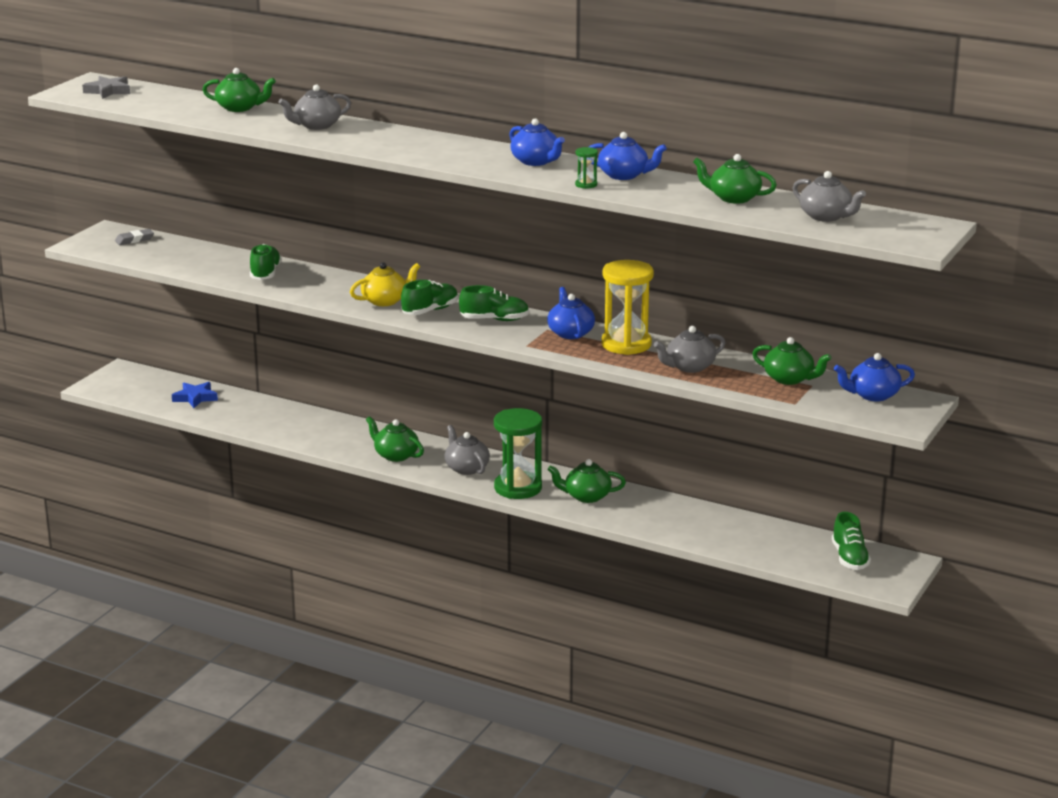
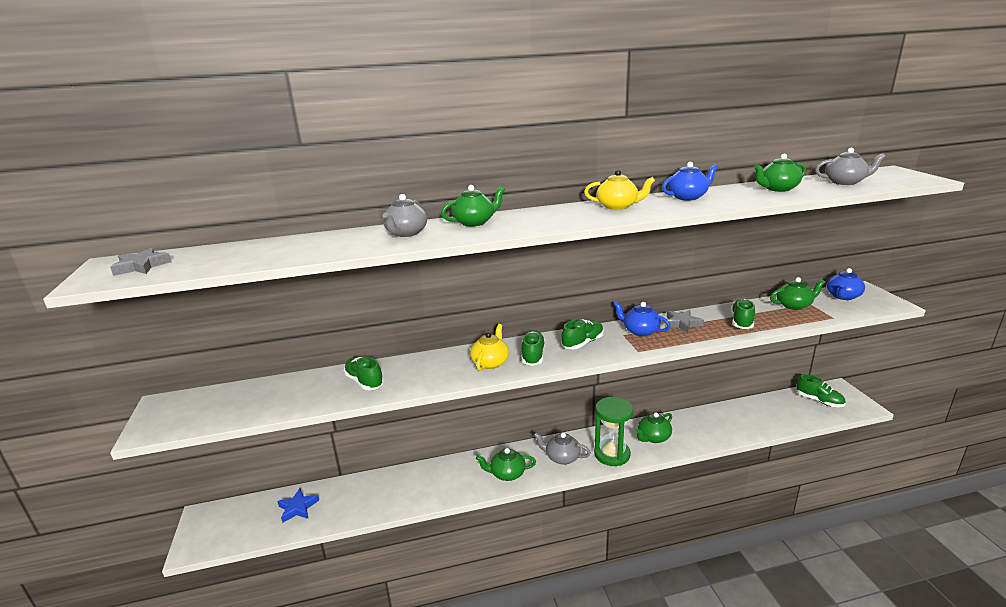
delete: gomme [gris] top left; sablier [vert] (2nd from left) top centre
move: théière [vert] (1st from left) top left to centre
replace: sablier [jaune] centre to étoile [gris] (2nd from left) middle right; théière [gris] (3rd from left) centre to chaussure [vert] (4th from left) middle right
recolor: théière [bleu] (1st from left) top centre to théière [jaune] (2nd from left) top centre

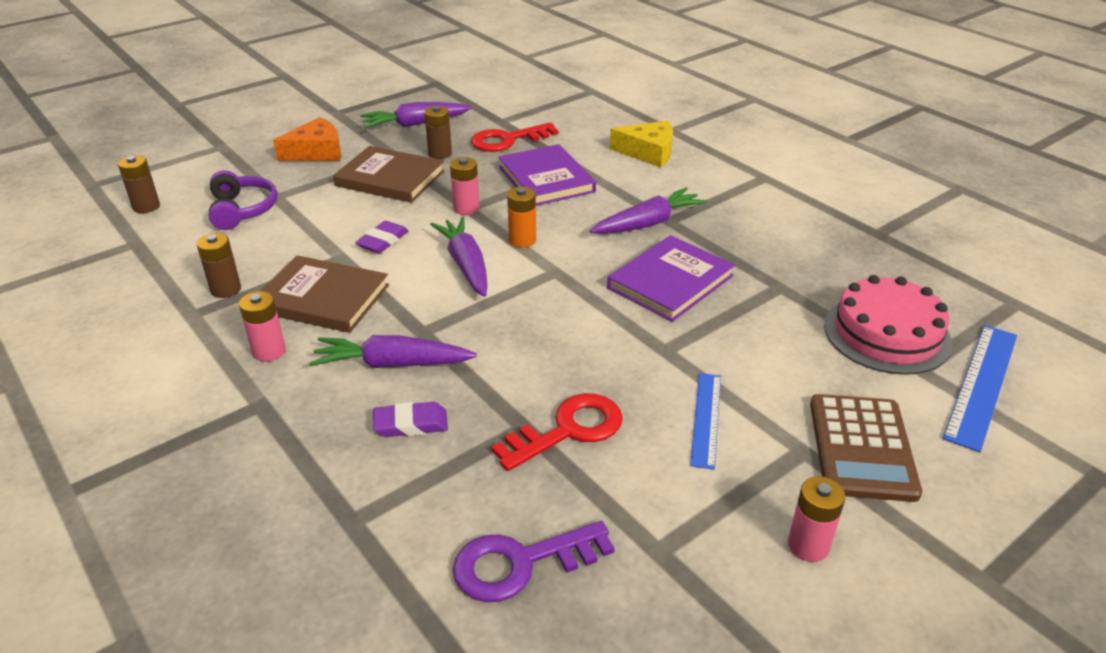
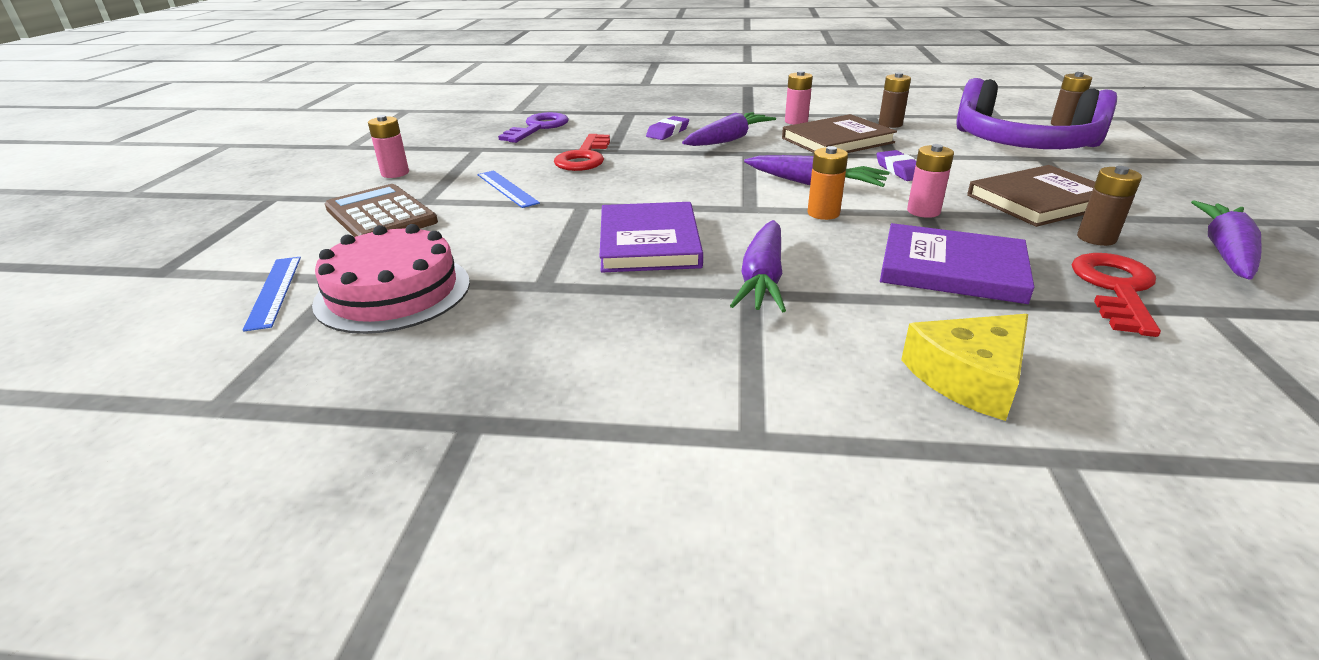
delete: fromage [orange] top left
resize: casque audio [violet] top left = top right x1.86; règle [bleu] (2nd from left in the first image) middle right = middle left x0.65

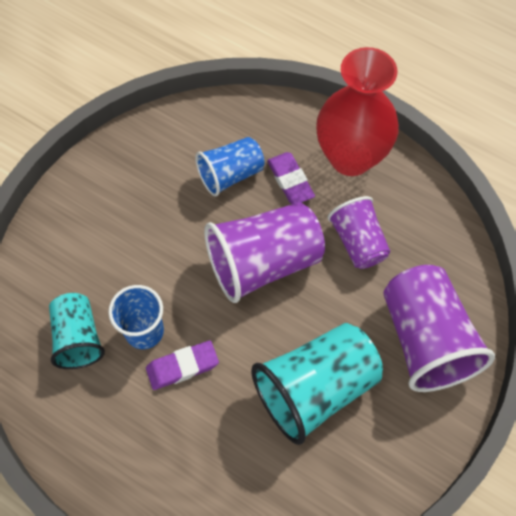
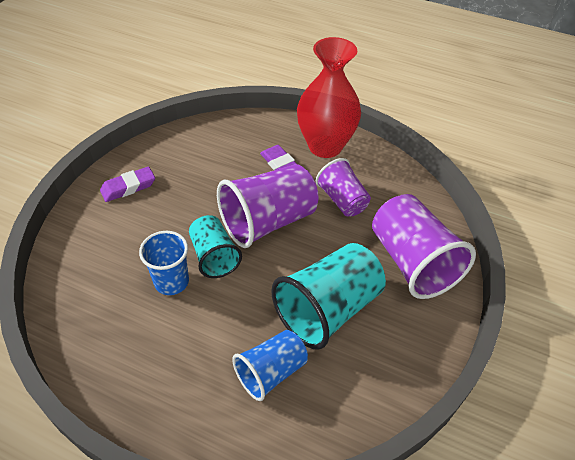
move: gobelet [turquoise] (1st from left) middle left to centre; gomme [violet] (1st from left) bottom centre to middle left; gobelet [bleu] (2nd from left) top centre to bottom centre

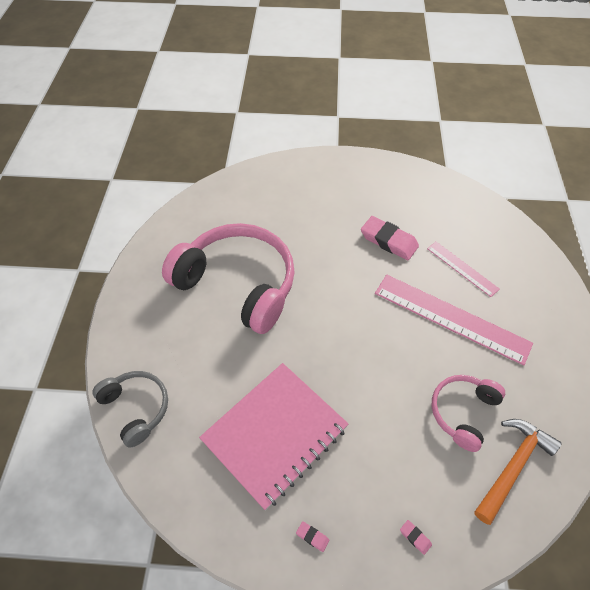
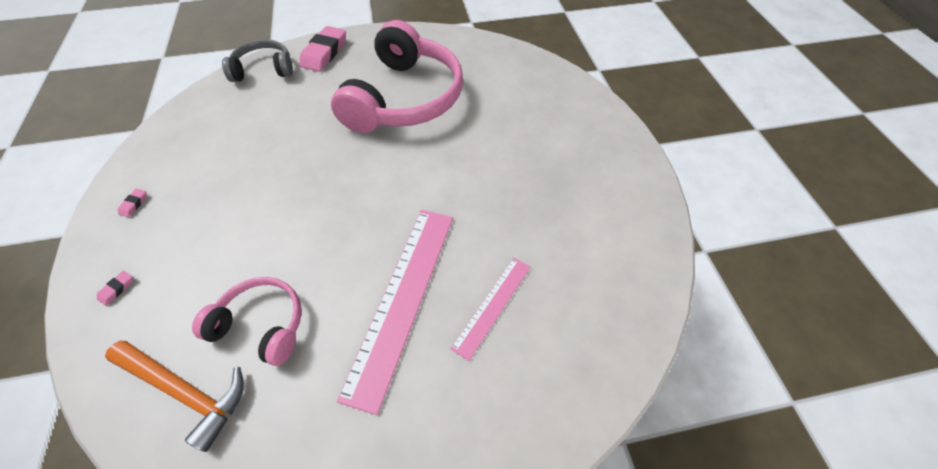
delete: carnet [rose] bottom centre
move: gomme [rose] (2nd from left in the first image) centre to gomme [rose] (3rd from left) top centre
rotate: casque audio [gris] bottom left = top left 135 degrees counterclockwise

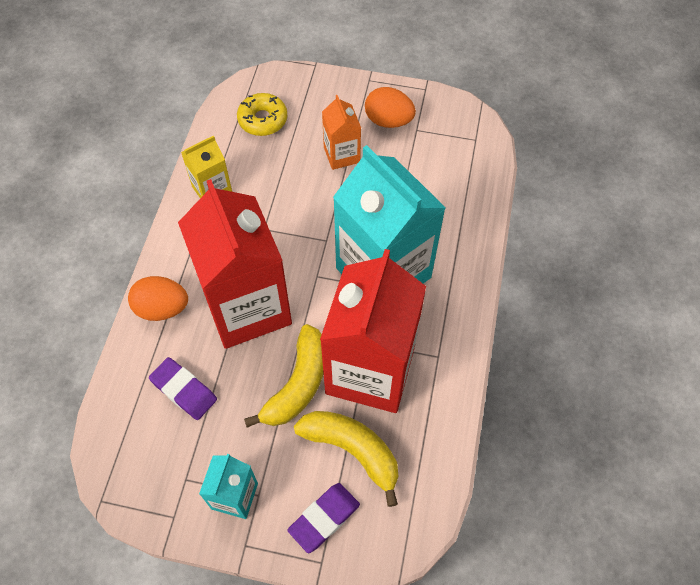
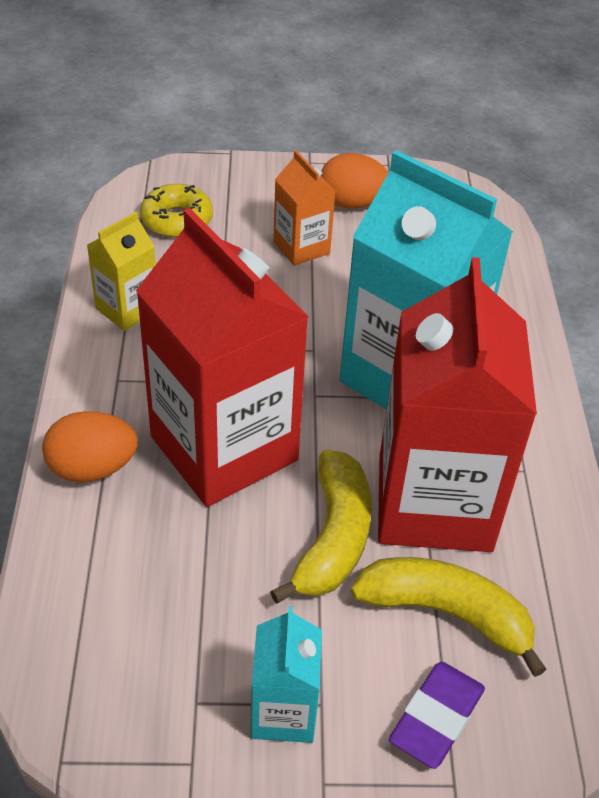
delete: gomme [violet] (1st from left) middle left

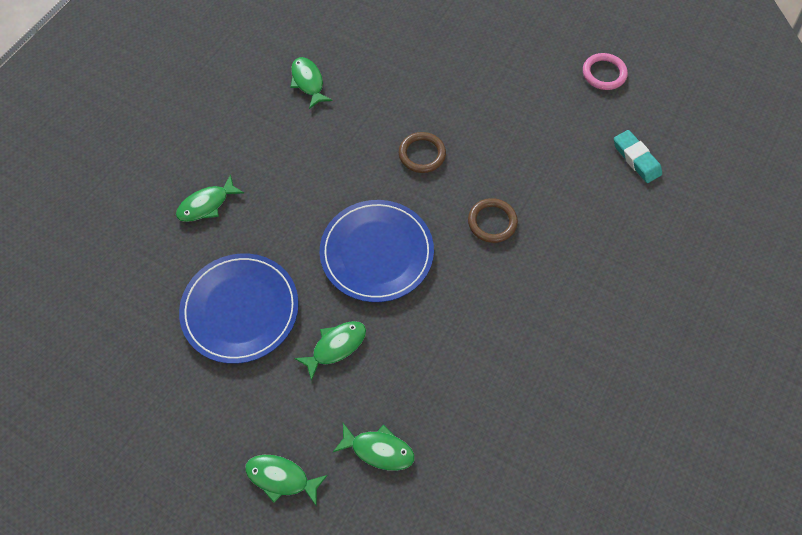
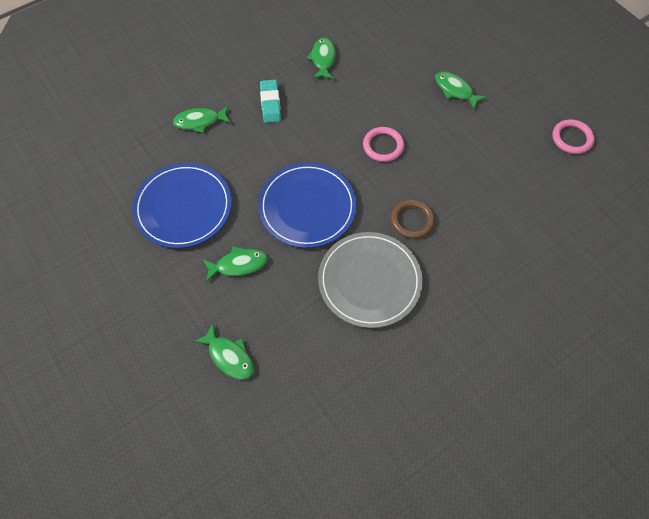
insert: assiette [gris] centre
move: poisson [vert] (2nd from left in the first image) bottom centre to poisson [vert] (5th from left) top right; gomme [turquoise] top right to top centre
recolor: anneau [marron] (1st from left) top centre to anneau [rose] (1st from left) top centre

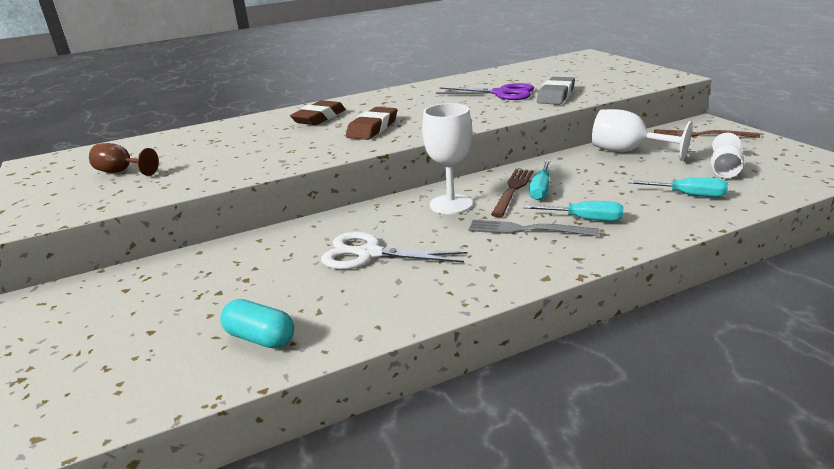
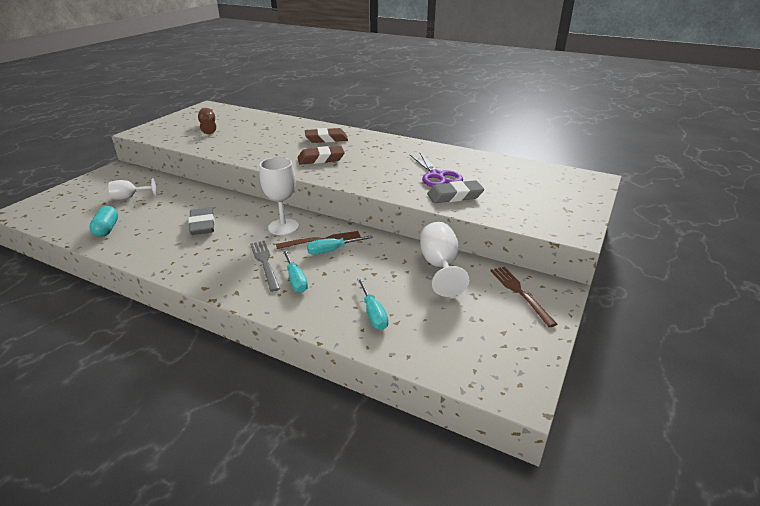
move: verre à pied [blanc] (3rd from left in the first image) top right to verre à pied [blanc] (1st from left) middle left
replace: ciseaux [blanc] centre to gomme [gris] (1st from left) middle left

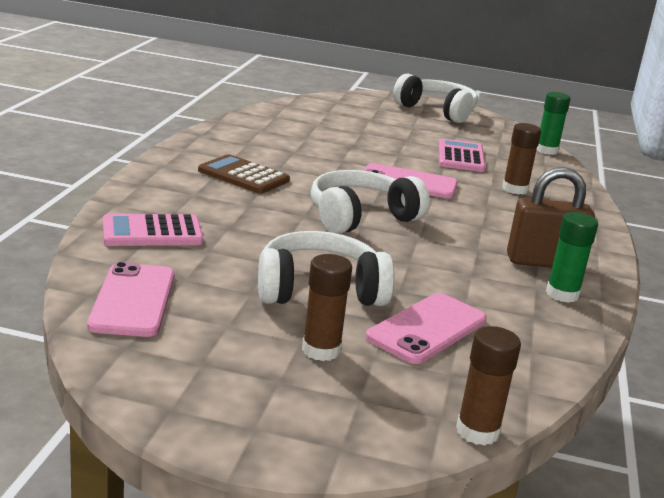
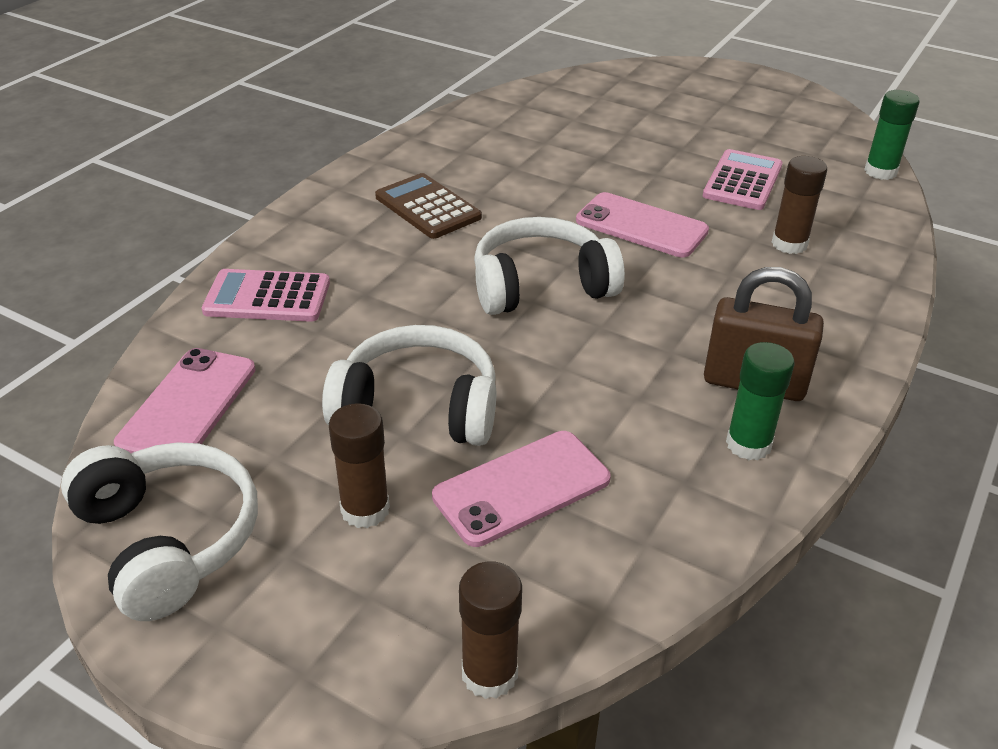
move: casque audio [blanc] (3rd from left in the first image) top centre to casque audio [blanc] (1st from left) bottom left

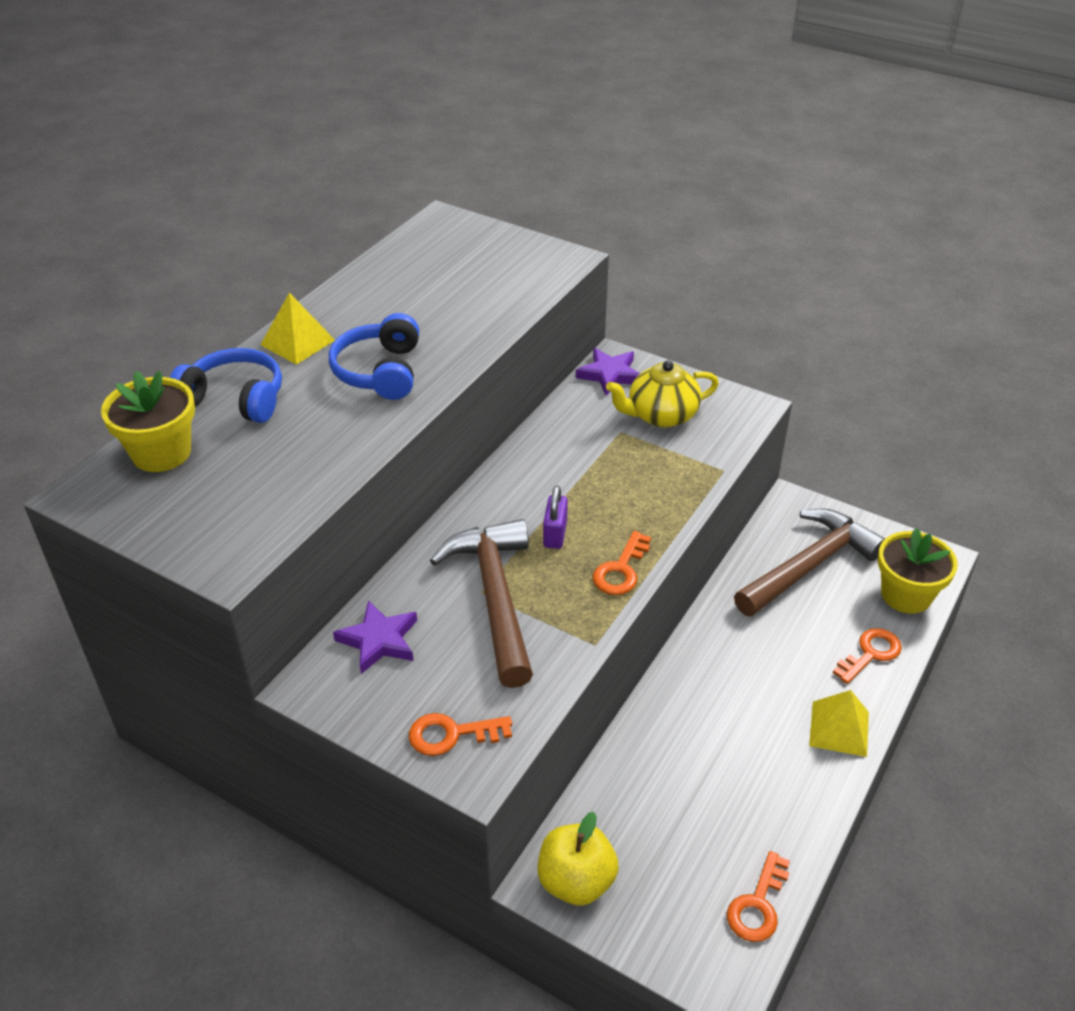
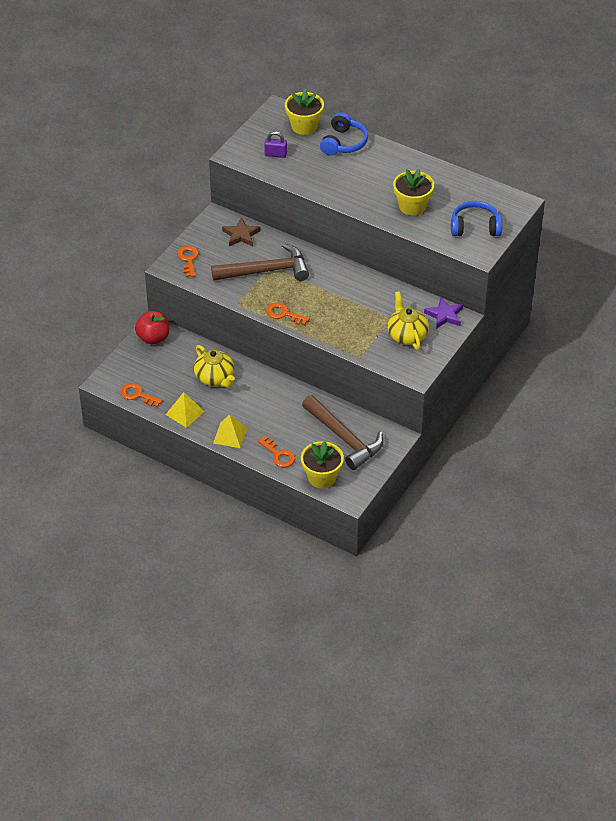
insert: théière [jaune] (1st from left) centre; pot de fleurs [jaune] (3rd from left) top right
move: pyramide [jaune] (1st from left) top left to middle left; casque audio [bleu] (2nd from left) centre to top right; cadenas [violet] centre to top centre
recolor: étoile [violet] (1st from left) centre to étoile [marron] top centre; pomme [jaune] bottom centre to pomme [rouge] middle left

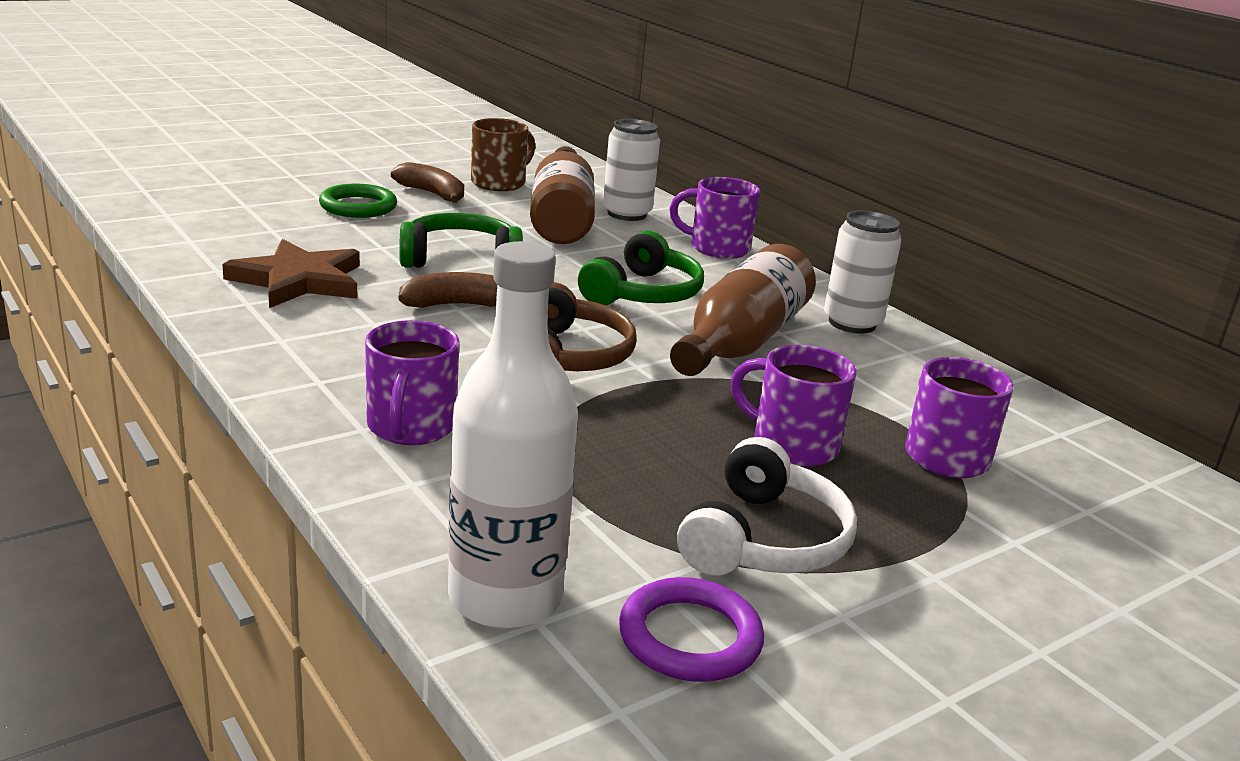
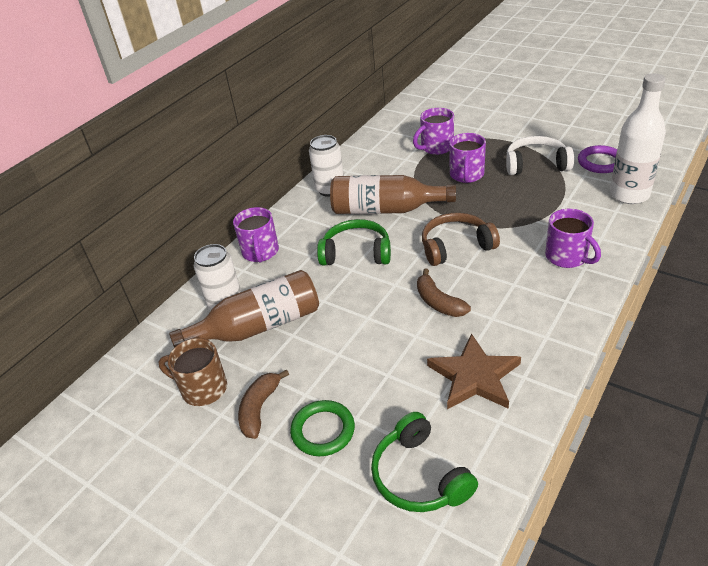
move: casque audio [vert] (1st from left in the first image) top centre to casque audio [vert] (2nd from left) bottom centre
rotate: tasse [violet] (1st from left in the first image) middle left = middle right 75 degrees clockwise

